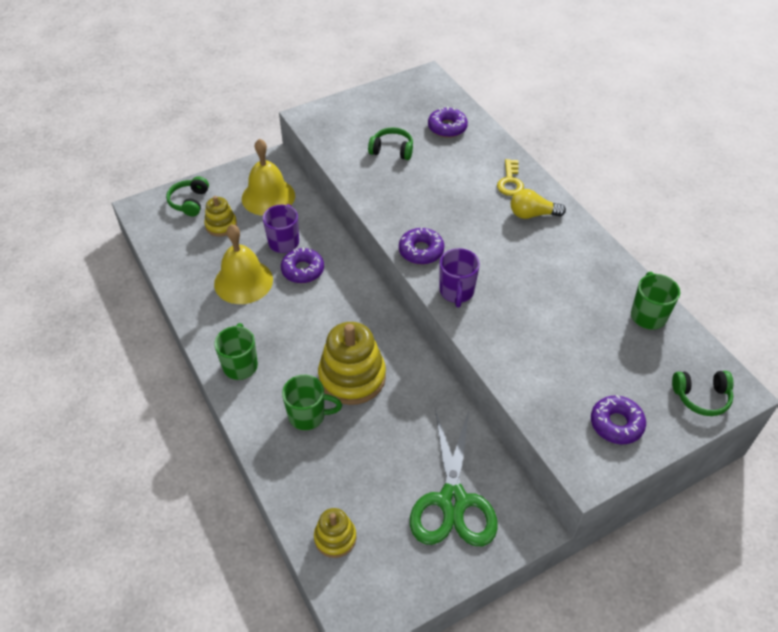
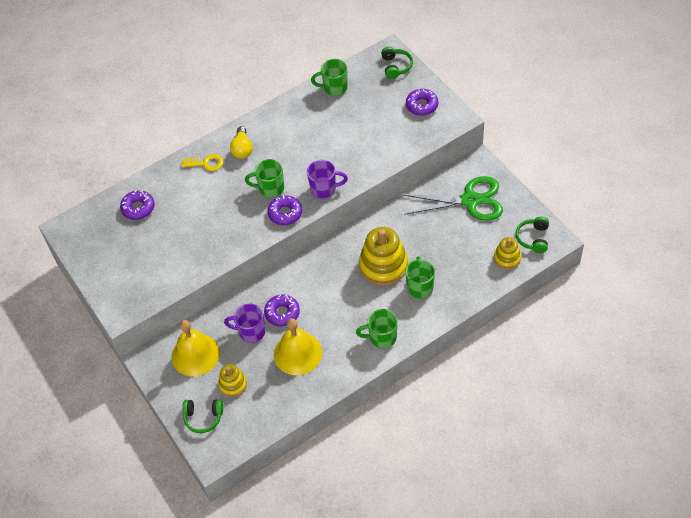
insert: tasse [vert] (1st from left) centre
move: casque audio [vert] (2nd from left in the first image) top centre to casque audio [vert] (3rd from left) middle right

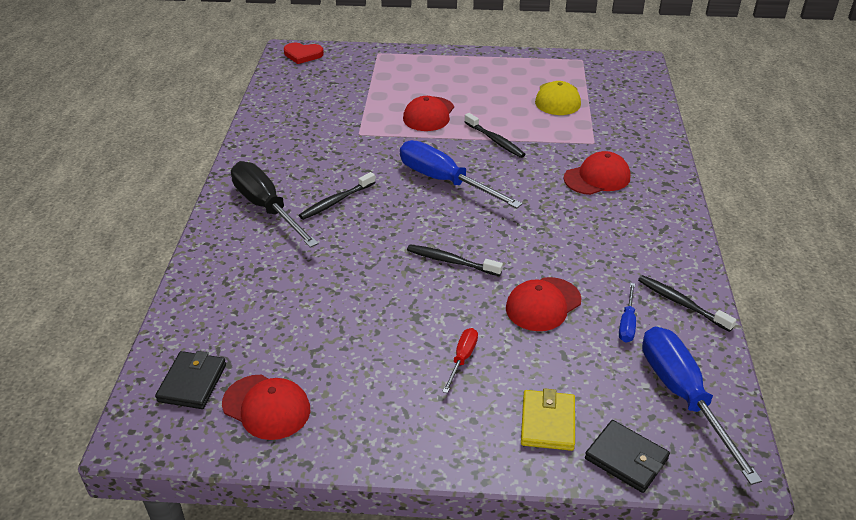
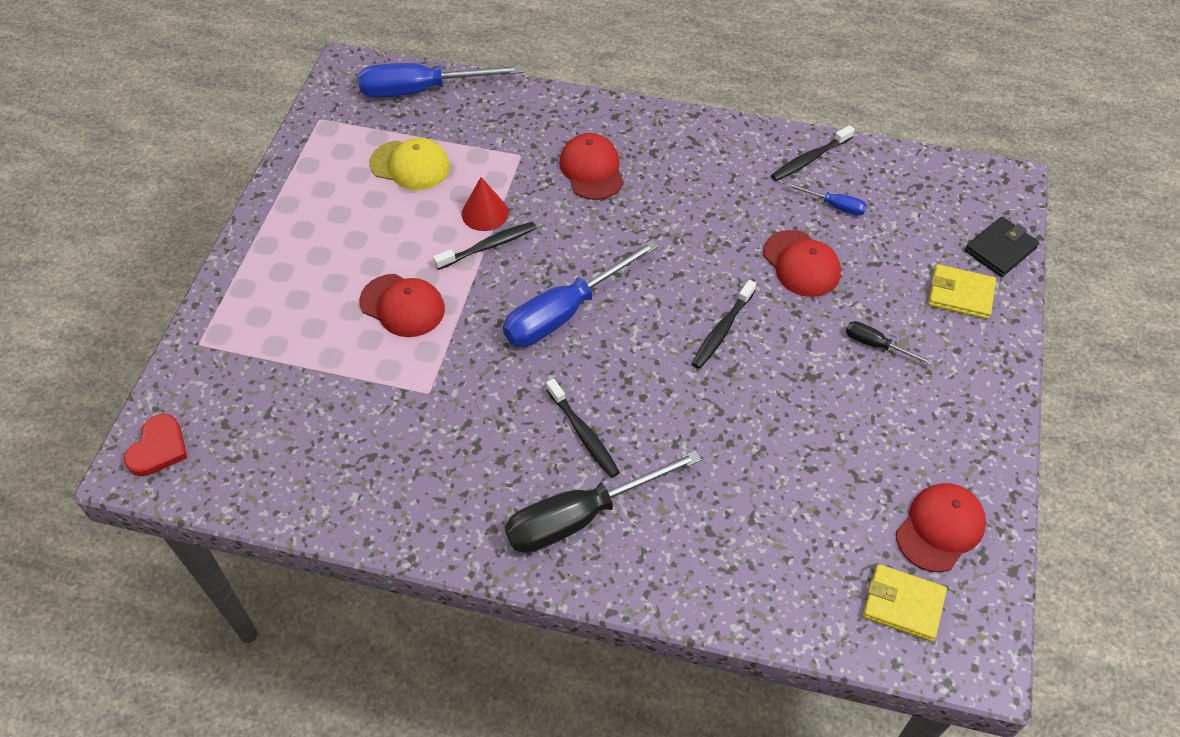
insert: cône [rouge] top centre
move: tournevis [bleu] (3rd from left in the first image) bottom right to tournevis [bleu] (1st from left) top centre
recolor: portefeuille [noir] (1st from left) bottom left to portefeuille [jaune] (1st from left) bottom right; tournevis [rouge] bottom centre to tournevis [noir] (2nd from left) middle right

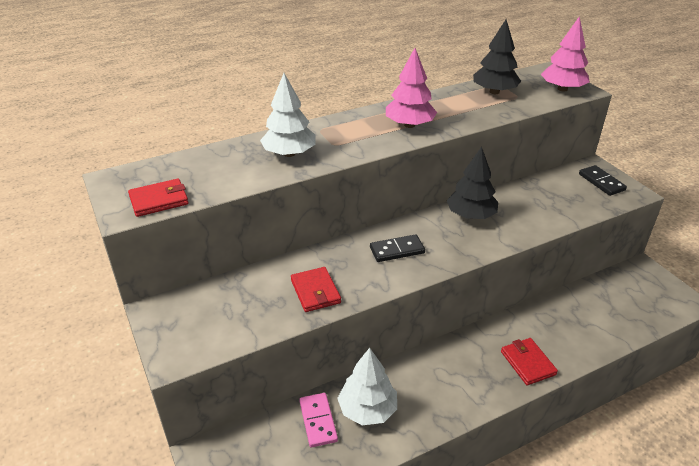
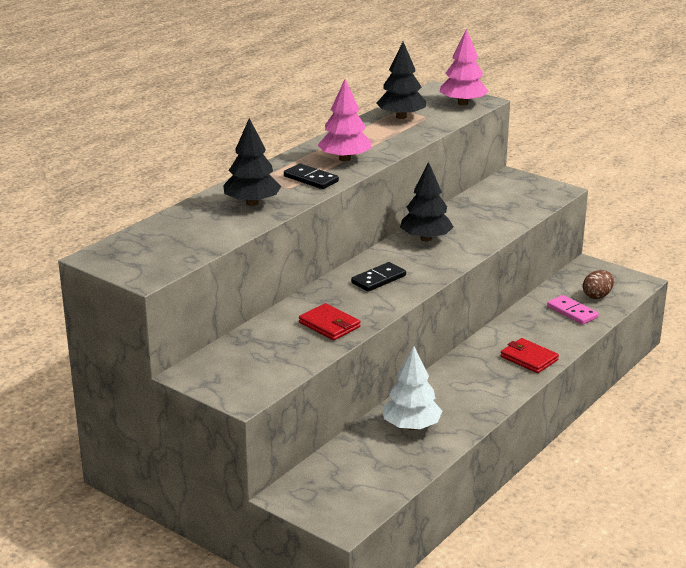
delete: portefeuille [rouge] (1st from left) middle left
insert: œuf [marron] middle right
move: domino [rose] bottom centre to middle right; domino [noir] (2nd from left in the first image) middle right to domino [noir] (1st from left) top centre
recolor: arbre [blanc] (1st from left) top centre to arbre [noir] (1st from left) top centre

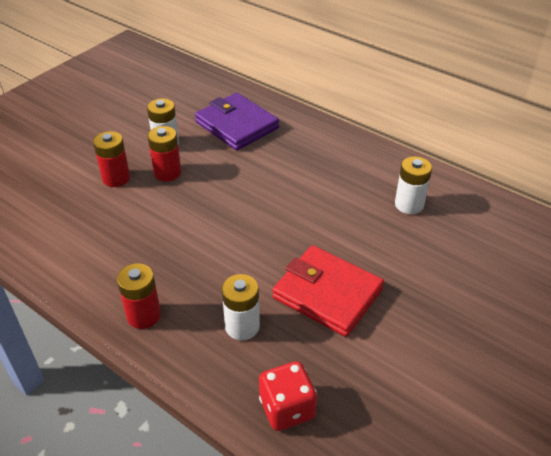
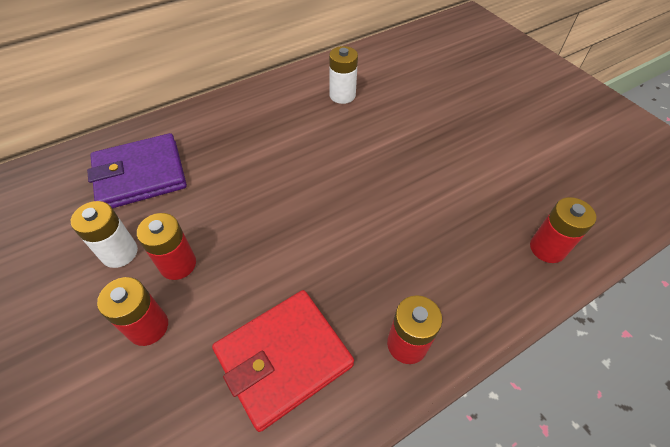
delete: pile [blanc] (2nd from left) bottom centre
move: portefeuille [rouge] centre to bottom centre
replace: dé [rouge] bottom centre to pile [rouge] (4th from left) middle right

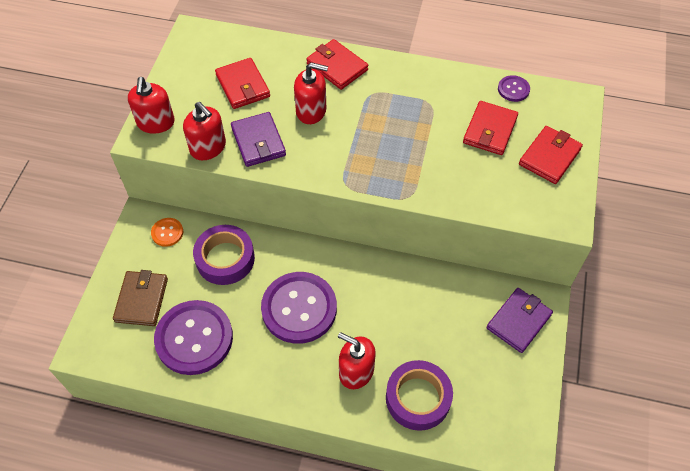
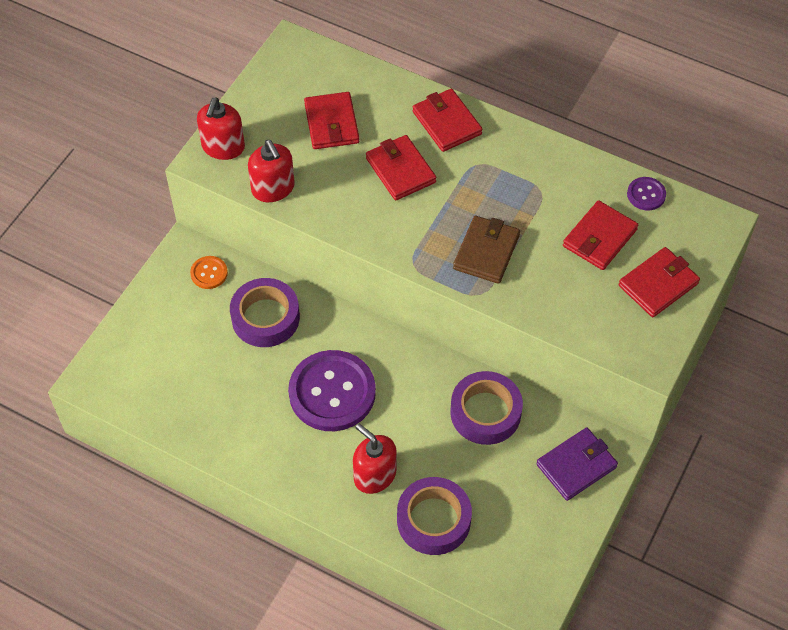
delete: bouton [violet] (1st from left) bottom left; portefeuille [violet] (1st from left) top centre
insert: ruban adhésif [violet] (3rd from left) centre
move: portefeuille [marron] middle left to centre
replace: distributeur de savon [rouge] (3rd from left) top centre to portefeuille [rouge] (2nd from left) top centre

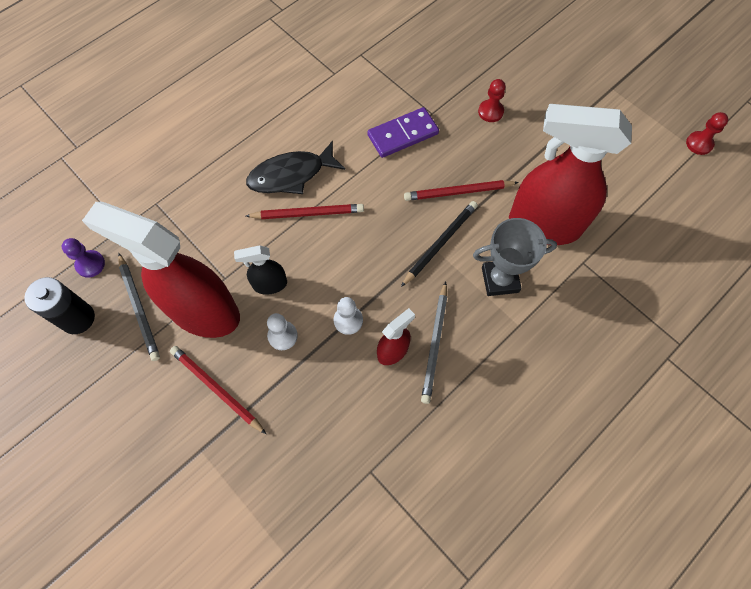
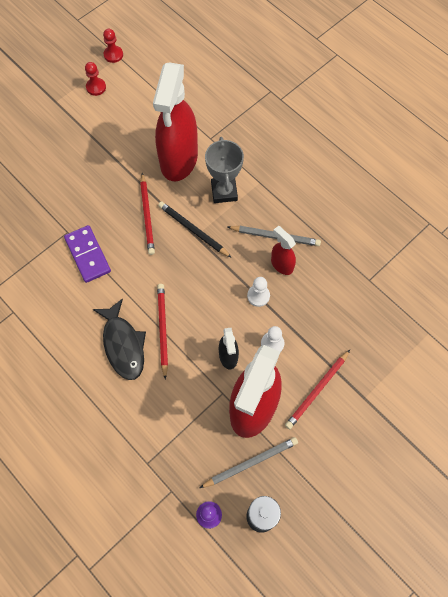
move: pion [rouge] (1st from left) top centre to top left

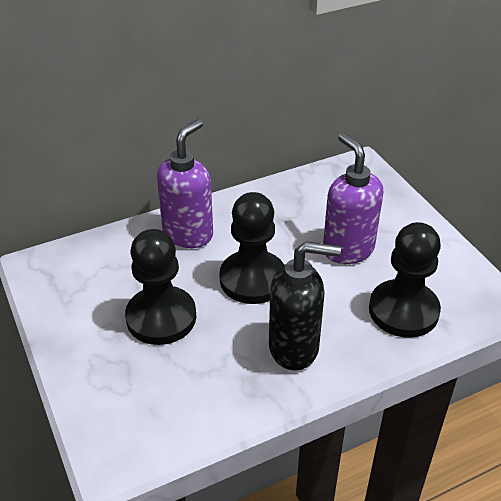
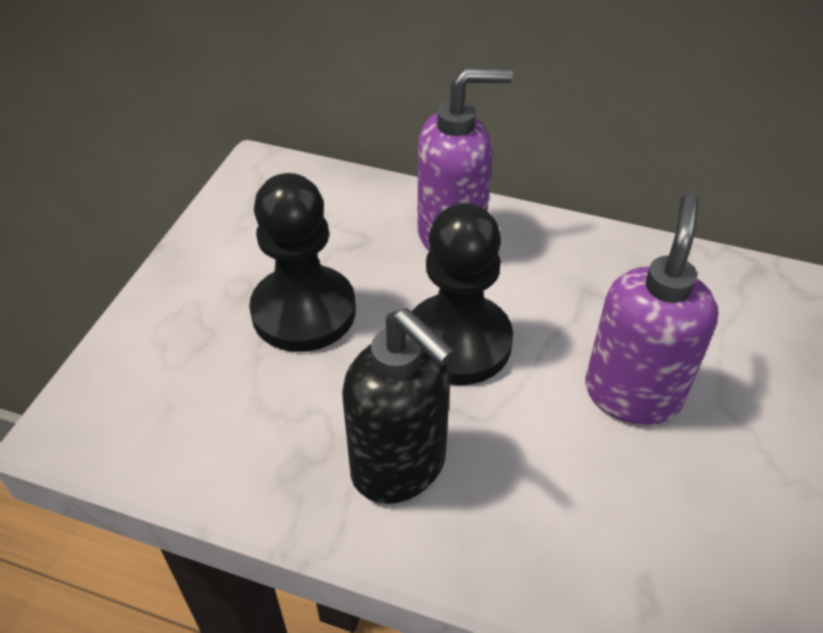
delete: pion [noir] (3rd from left) middle right

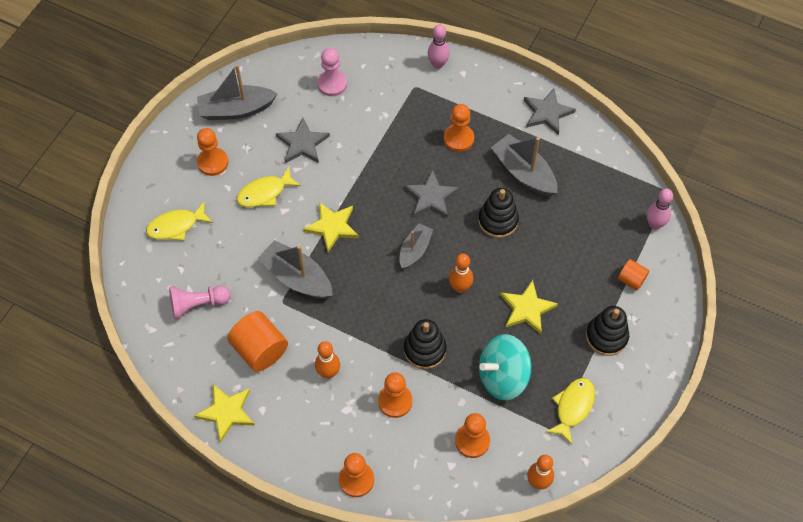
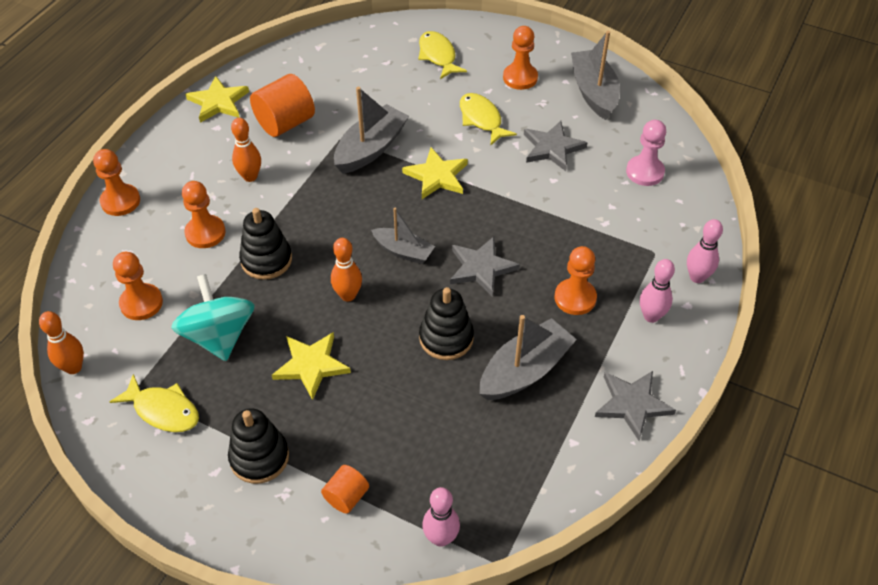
delete: pion [rose] (1st from left) middle left
insert: quille [rose] (2nd from left) middle right

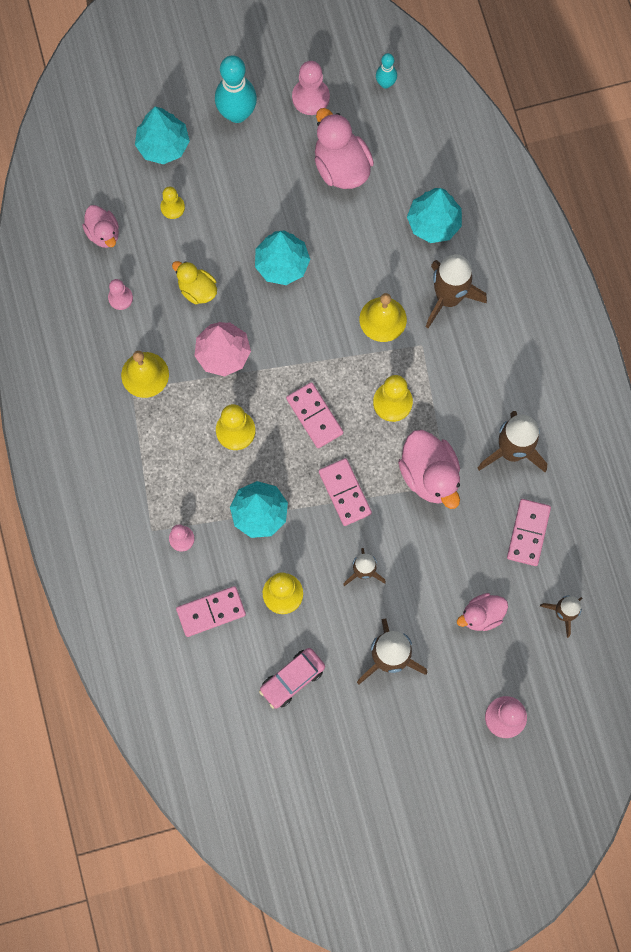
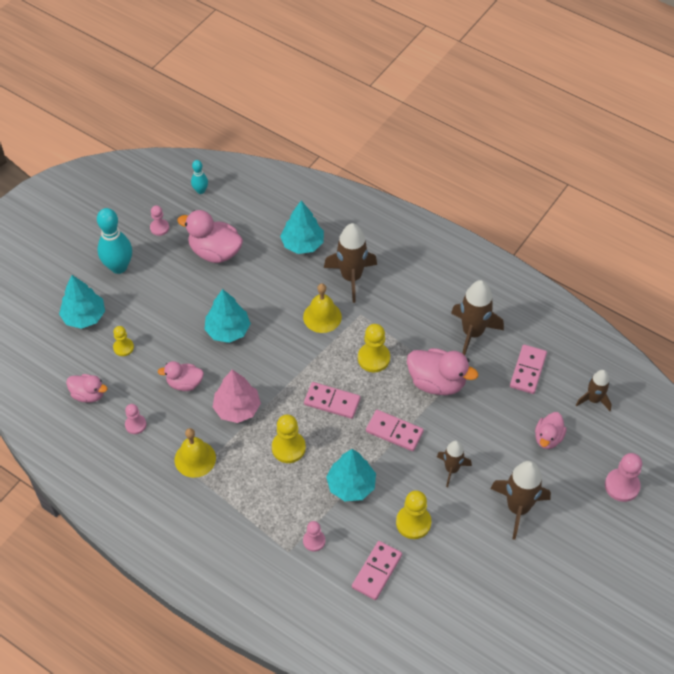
delete: voiture [rose] bottom centre
recolor: canard [jaune] top left to canard [rose] (2nd from left) middle left
rotate: domino [rose] (4th from left) middle right = middle right 45 degrees clockwise
resize: pion [rose] (3rd from left in the first image) top centre = top left x0.63

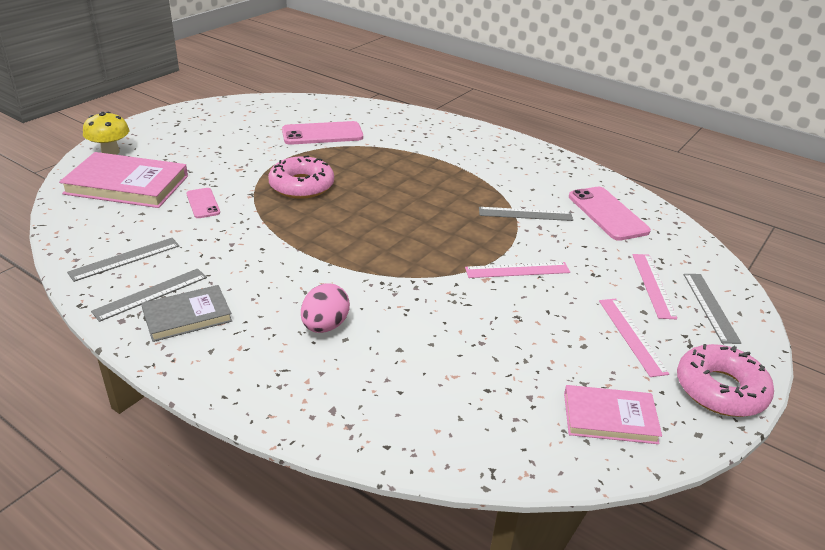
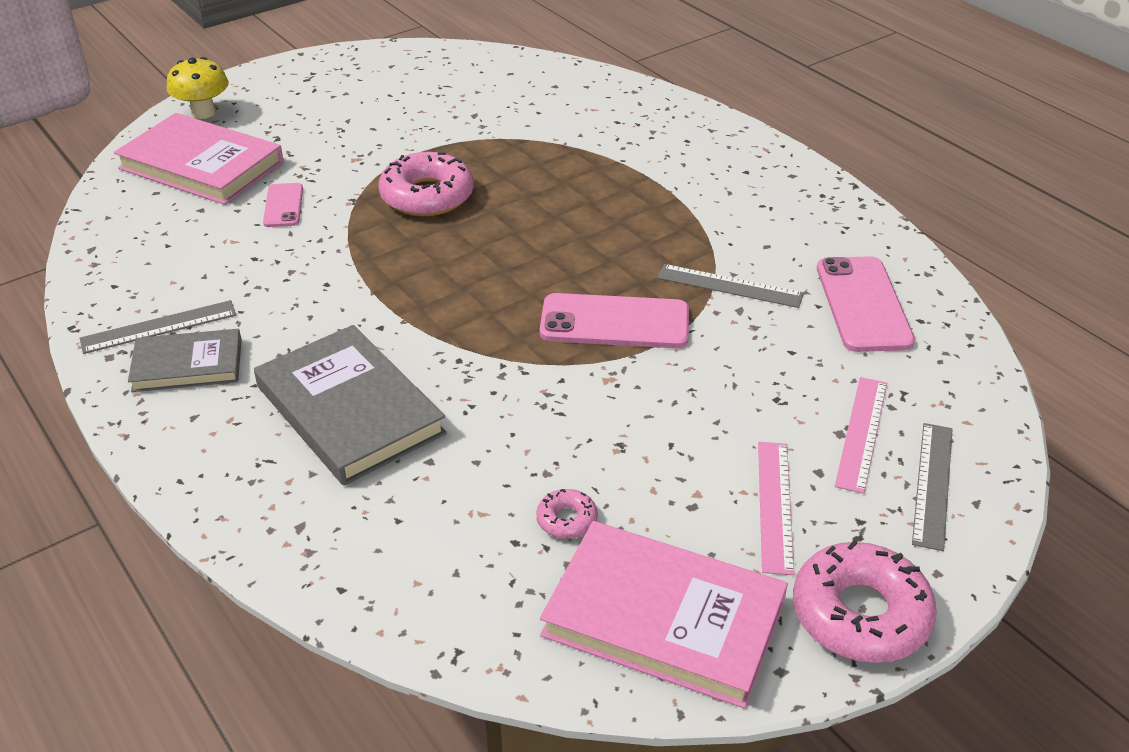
delete: règle [gris] (1st from left) middle left; règle [rose] (1st from left) centre
insert: beignet [rose] (2nd from left) bottom centre
move: téléphone [rose] (2nd from left) top centre to centre
replace: œuf [rose] centre to livre [gris] (2nd from left) middle left
resize: livre [rose] (2nd from left) bottom right = bottom centre x1.65

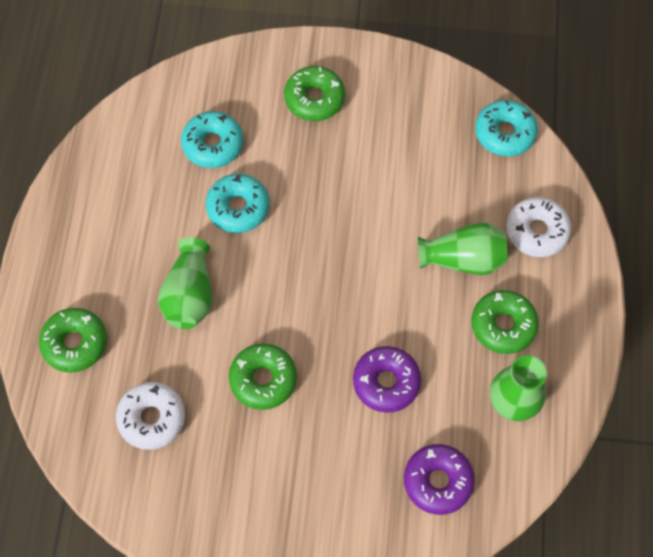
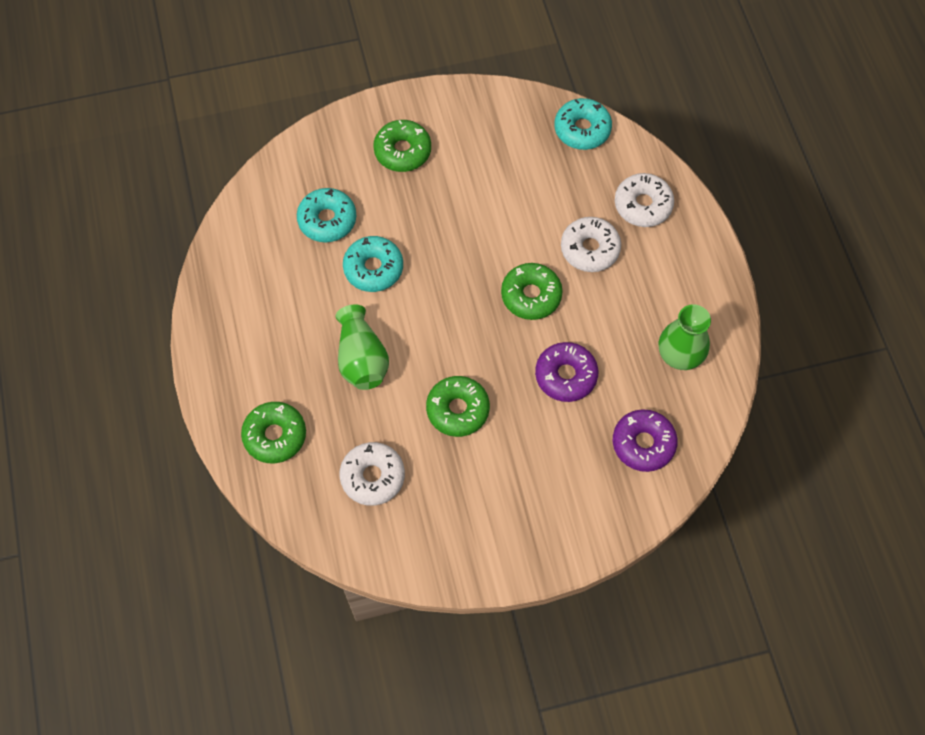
move: beignet [vert] (4th from left) middle right to centre
replace: vase [vert] (2nd from left) middle right to beignet [blanc] (2nd from left) top centre

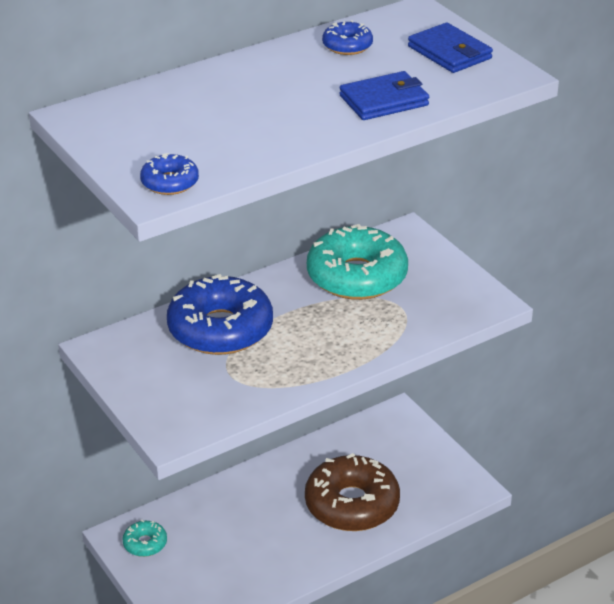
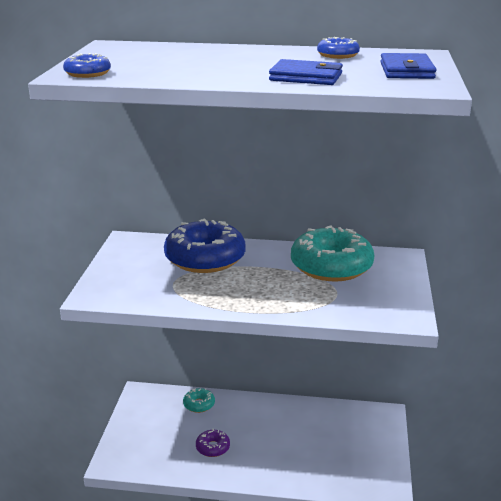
delete: beignet [marron] bottom centre
insert: beignet [violet] bottom centre
move: beignet [turquoise] (1st from left) bottom left to bottom centre

